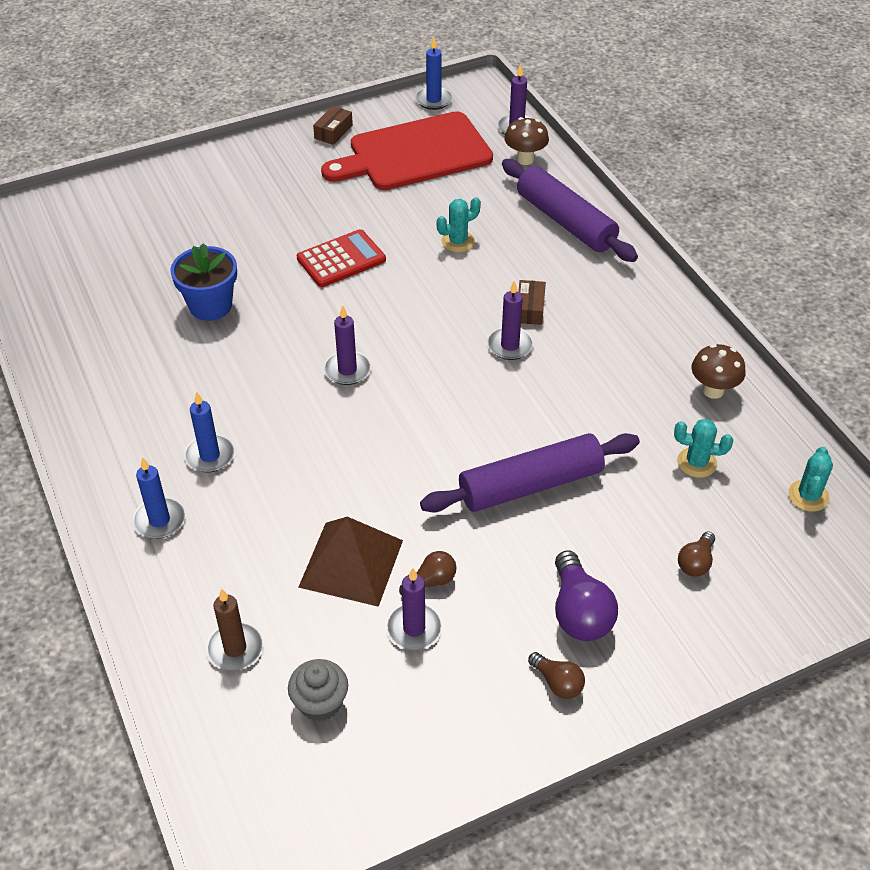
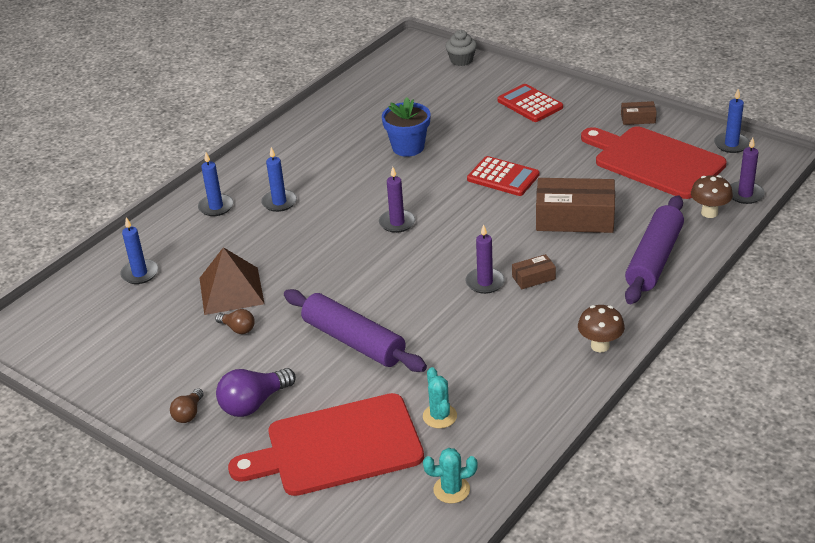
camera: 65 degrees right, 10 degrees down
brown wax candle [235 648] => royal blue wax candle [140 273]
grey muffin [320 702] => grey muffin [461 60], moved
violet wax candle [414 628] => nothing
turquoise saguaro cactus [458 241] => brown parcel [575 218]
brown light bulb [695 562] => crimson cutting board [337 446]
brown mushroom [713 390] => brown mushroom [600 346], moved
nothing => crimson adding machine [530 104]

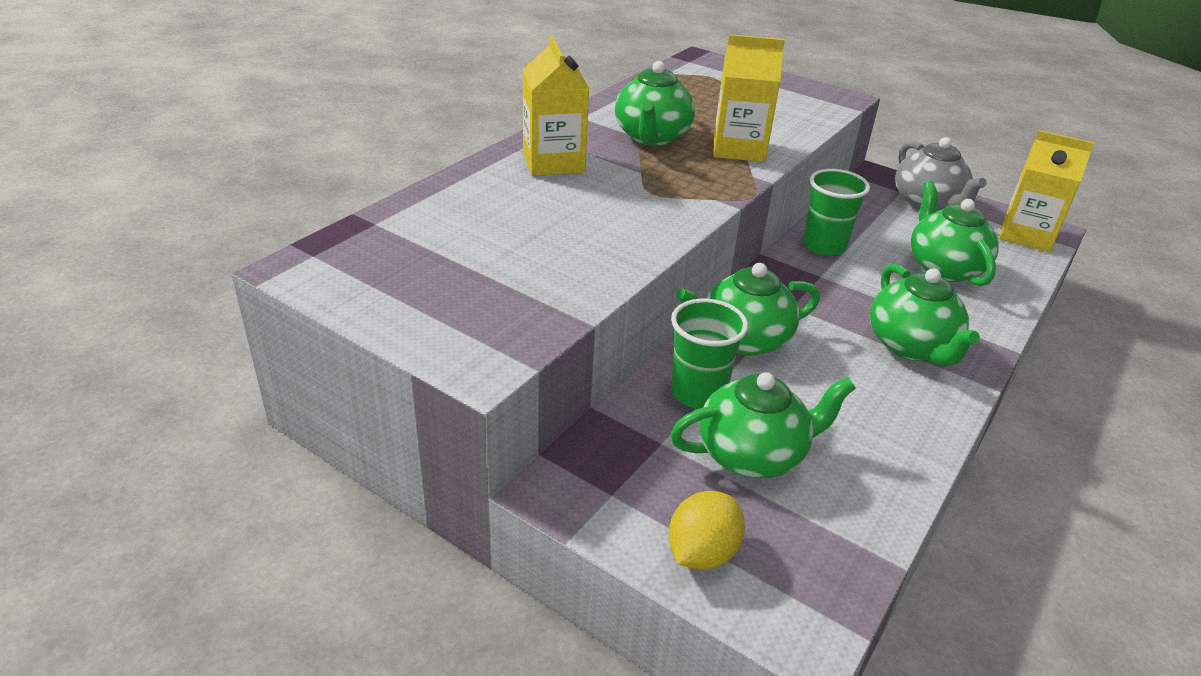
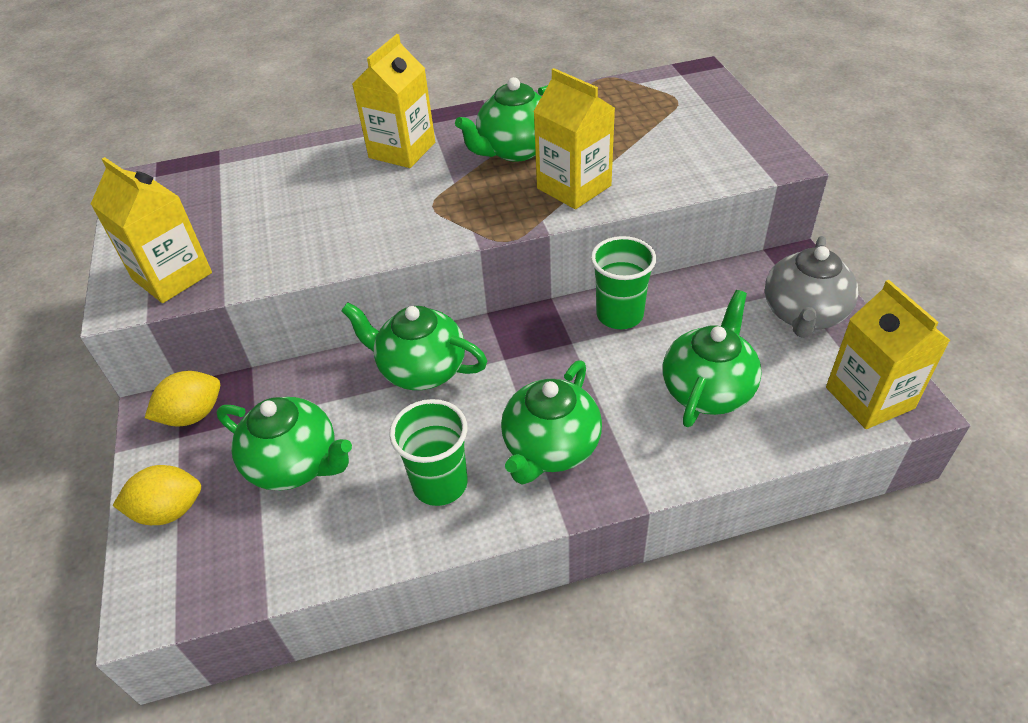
camera: 45 degrees right, 10 degrees up
leaf-green beaker [698 393] => leaf-green beaker [440 484], moved
nothing => golden carton [172 276]
nothing => golden lemon [193 415]

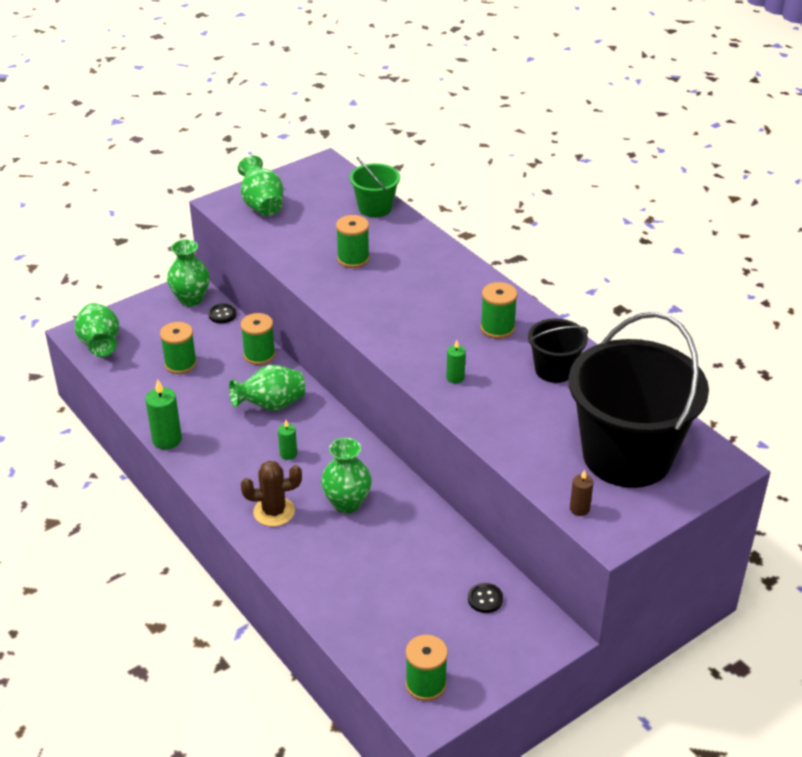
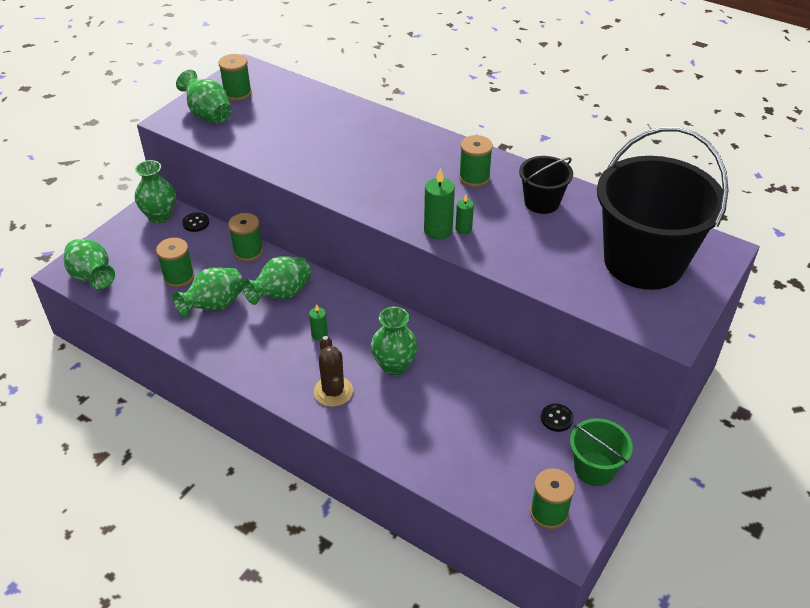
camera: 20 degrees left, 5 degrees up
leaf-green wax candle [167 440] => leaf-green wax candle [438 230], moved
brown saguaro cactus [274 512] => brown saguaro cactus [333 391], 75 degrees counterclockwise
leaf-green reel of thread [353 259] => leaf-green reel of thread [237 93], moved
leaf-green sand bucket [375 208] => leaf-green sand bucket [594 469], moved
brown wax candle [579 509] => nothing
nothing => leaf-green flower vase [214 306]

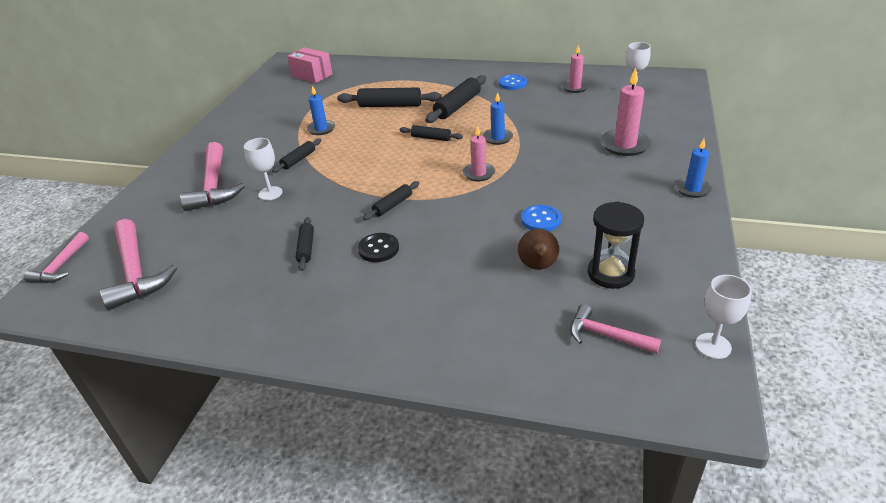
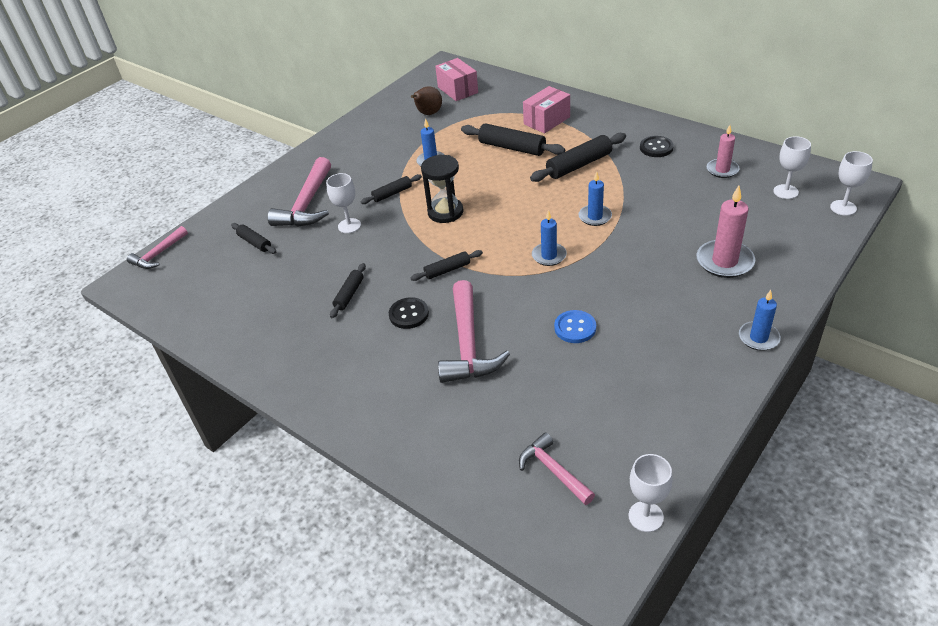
camera: 25 degrees right, 5 degrees up
pink hammer [136 273] => pink hammer [468 344], moved
jet-black dough roller [431 138] => jet-black dough roller [254 243], moved
pink wax candle [479 173] => royal blue wax candle [549 256]
royal blue button [512 83] => jet-black button [656 148]
brown pear [538 267] => brown pear [428 114], moved
jet-black hourglass [610 273] => jet-black hourglass [445 212], moved
nothing => pink parcel [547 120]
nothing => white chalice [843 208]

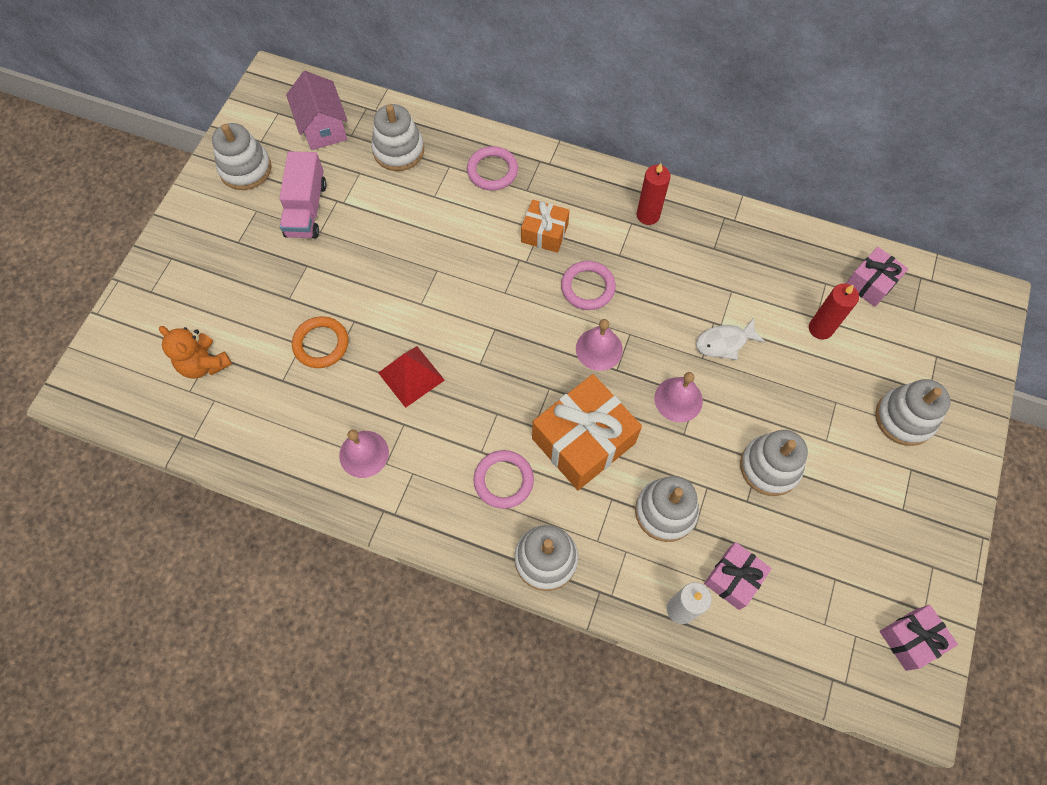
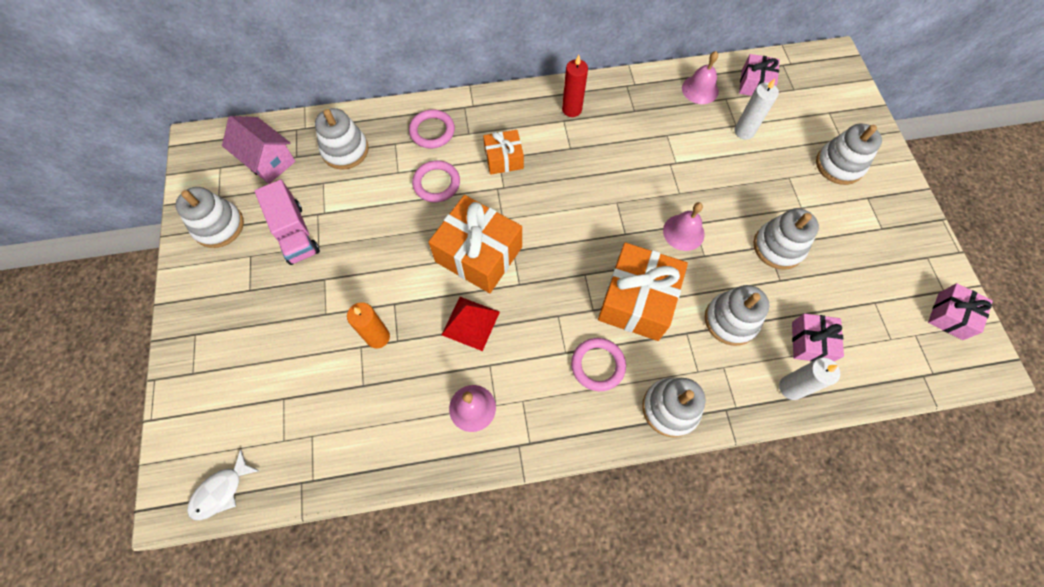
camera: 30 degrees left, 0 degrees up
orange-coloured teddy [204 364] => nothing
orange-coloured ring [321 344] => orange-coloured wax candle [378 337]
pink ring [587 287] => pink ring [436 183], moved
pink hand bell [599 349] => pink hand bell [700 89], moved
white toy fish [724 342] => white toy fish [221 491], moved
crimson wax candle [820 328] => white wax candle [744 131]
nothing => orange-coloured gift [478 254]

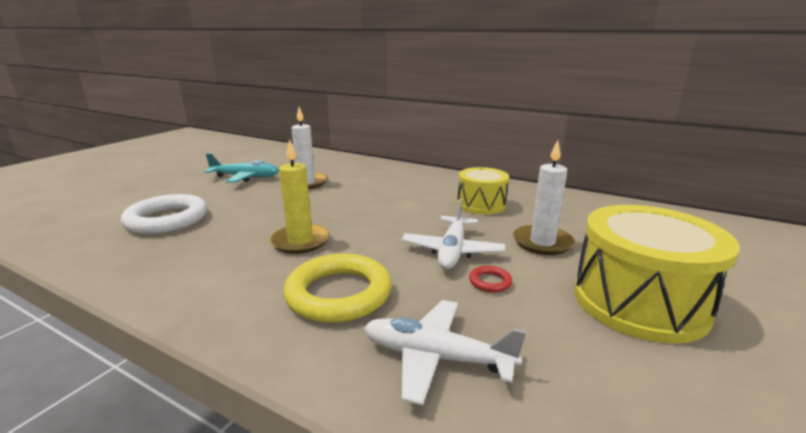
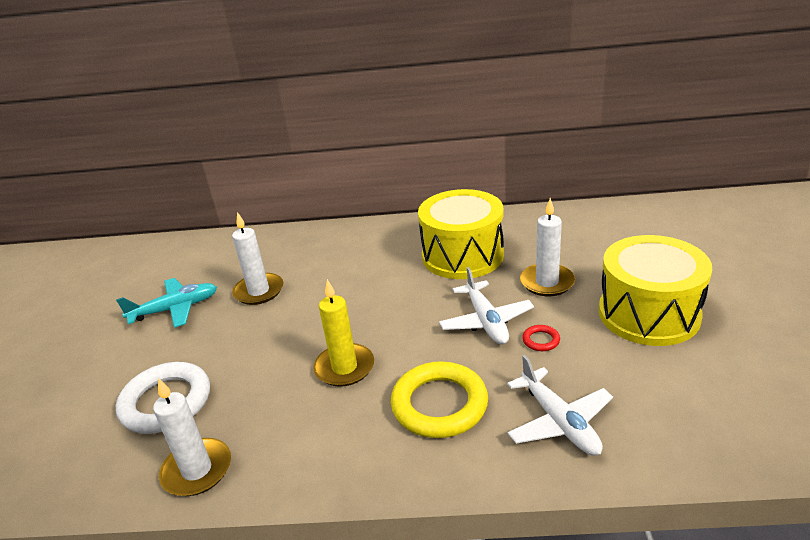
camera: 25 degrees left, 10 degrees up
white toy plane [435 357] => white toy plane [559 422], 105 degrees counterclockwise
golden drum [481 204] => golden drum [462 255], x1.65
nothing => white wax candle [197 470]

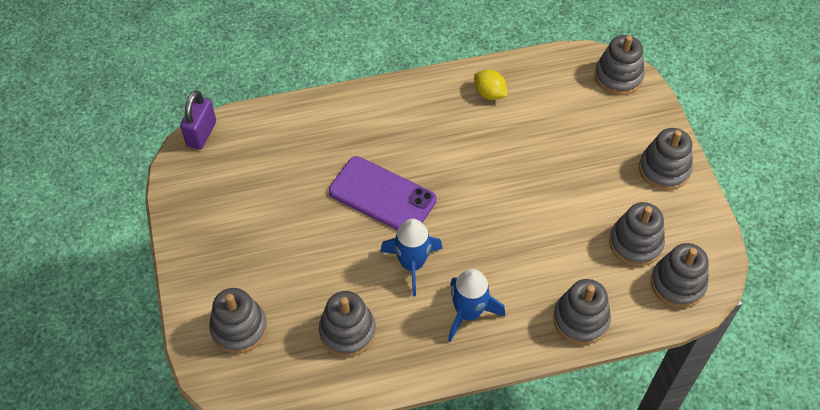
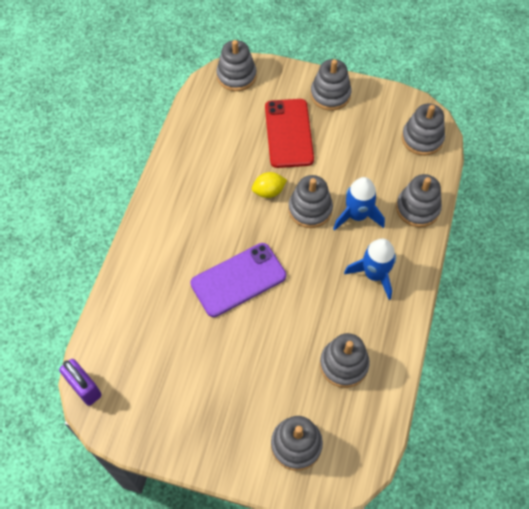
camera: 60 degrees left, 5 degrees up
royal blue toy rocket [412 264] => royal blue toy rocket [357 215], moved
golden lemon [489 93] => golden lemon [268 191], moved
grey stacking toy [635 243] => grey stacking toy [310 209], moved
nothing => crimson smartphone [289 133]

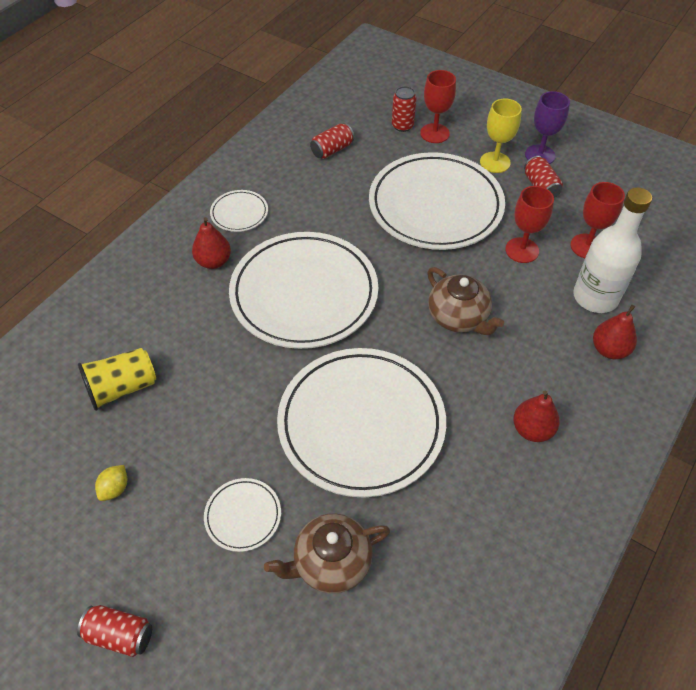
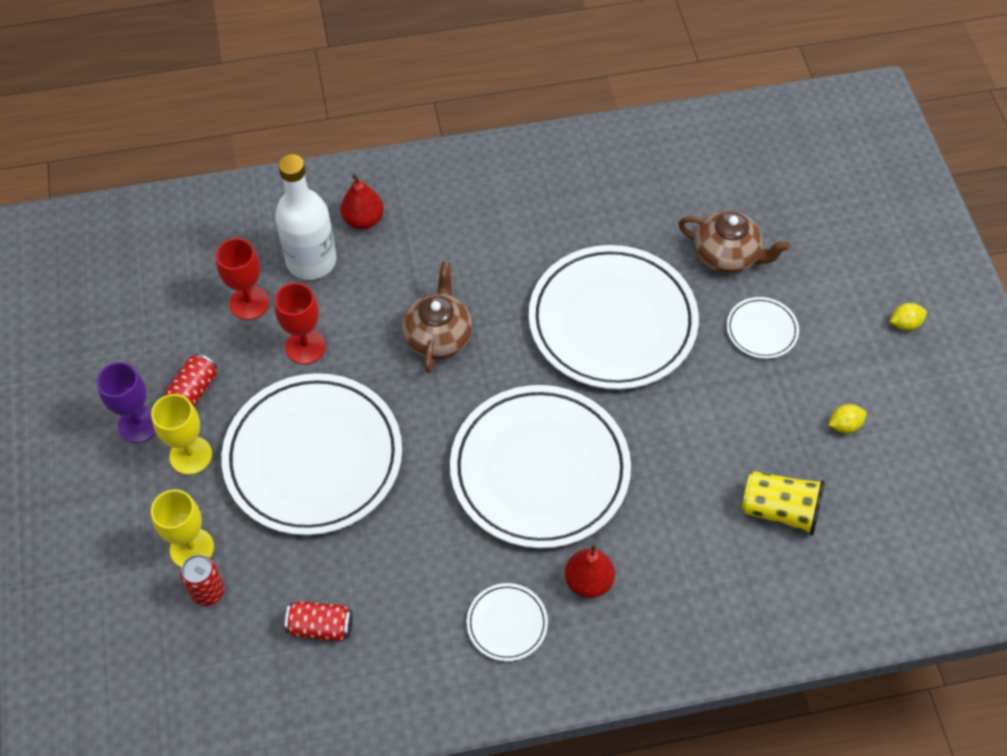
camera: 135 degrees left, 5 degrees up
crimson soda can [120 634] => golden lemon [904 324]
crimson chalice [434 133] => golden chalice [192 548]
crimson pear [532 429] => nothing

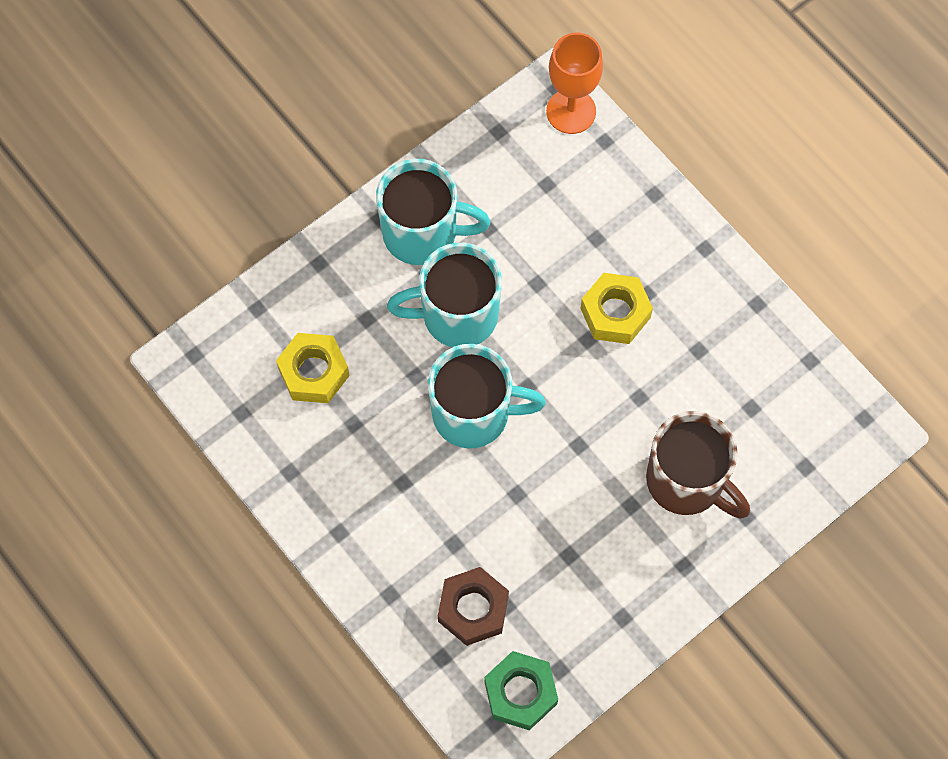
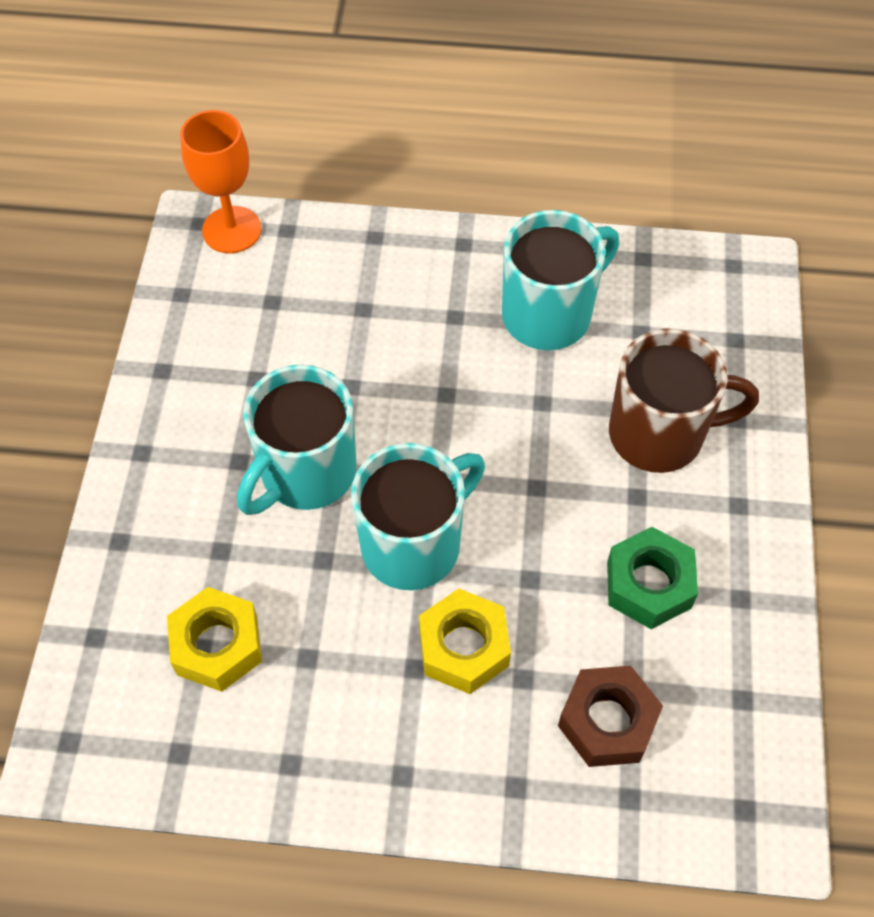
camera: 45 degrees left, 10 degrees down
turquoise tea mug [422 233] => turquoise tea mug [549 314], moved
leaf-green nut [520 693] => leaf-green nut [648 584], moved
golden nut [615 313] => golden nut [464 647], moved

